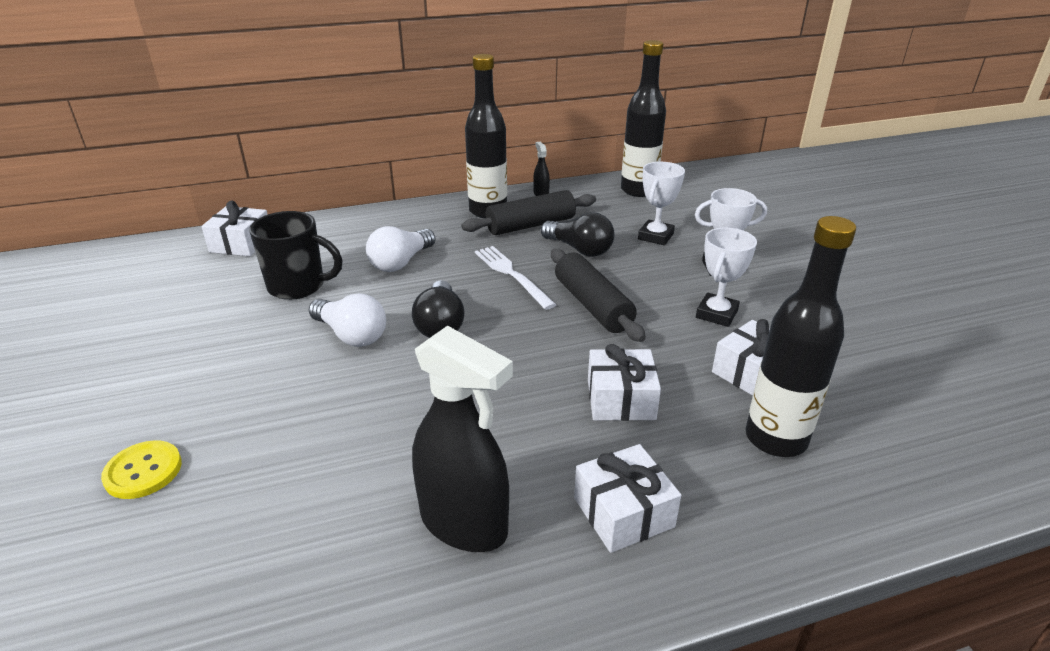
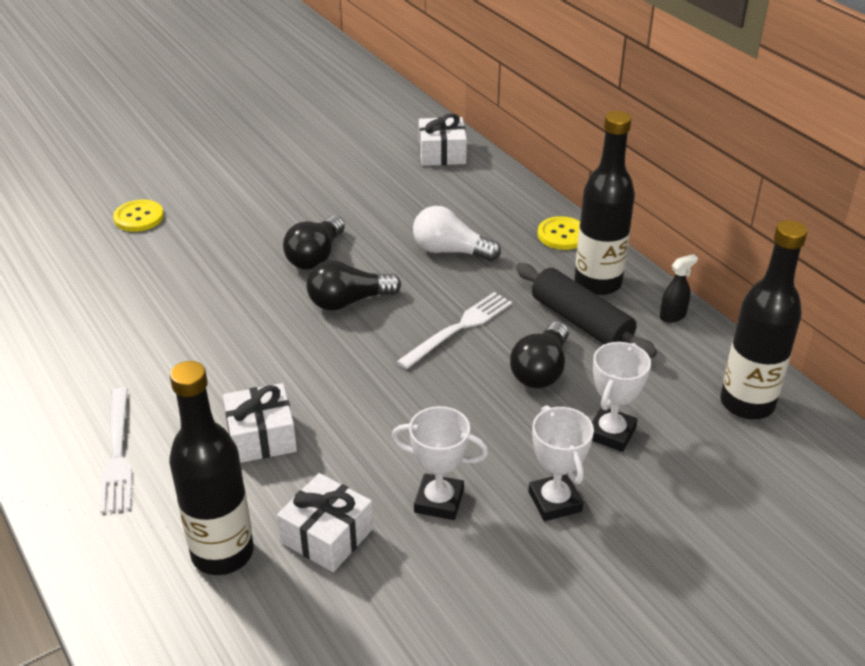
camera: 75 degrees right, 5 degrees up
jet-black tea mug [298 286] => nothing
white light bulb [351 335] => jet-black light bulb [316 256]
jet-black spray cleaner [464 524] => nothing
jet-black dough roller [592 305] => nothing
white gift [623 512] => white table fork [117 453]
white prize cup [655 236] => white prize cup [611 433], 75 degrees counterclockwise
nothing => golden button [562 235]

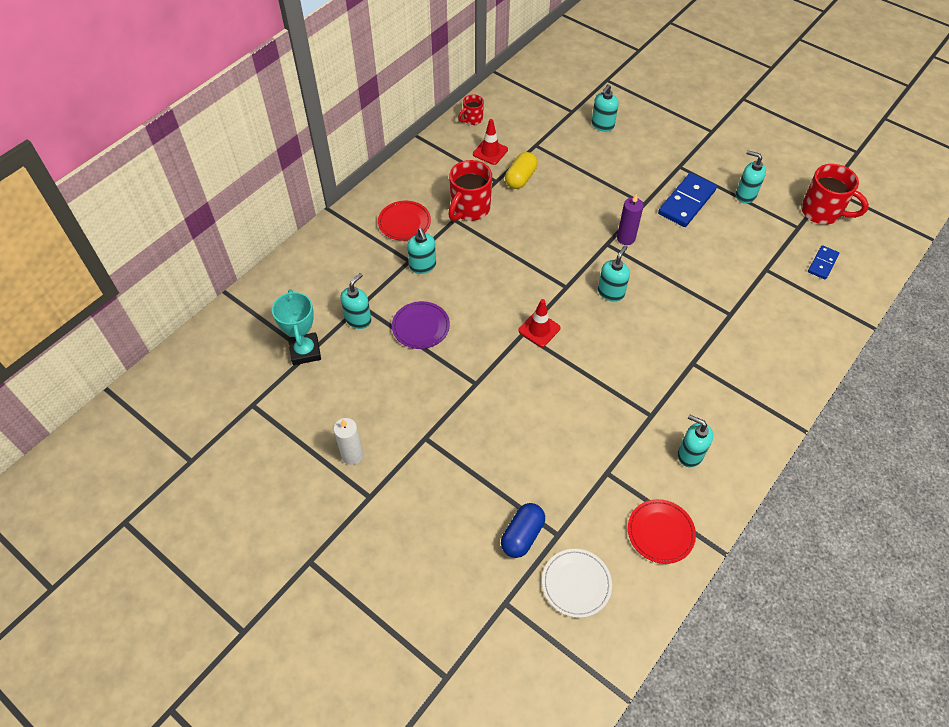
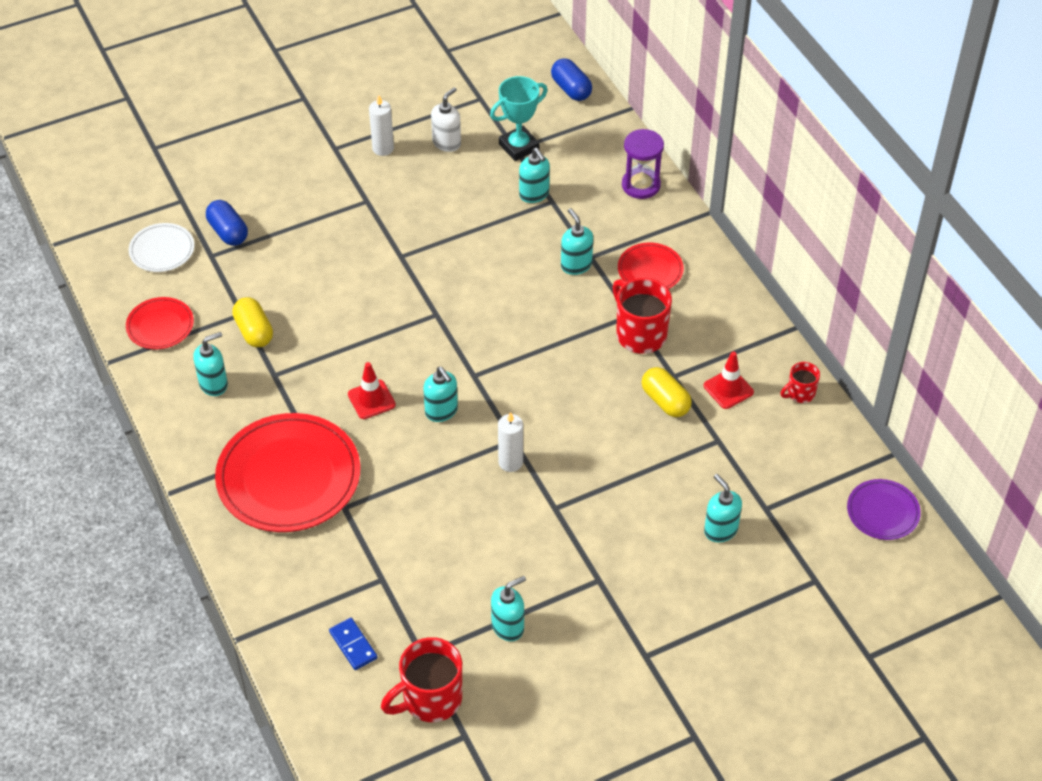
camera: 115 degrees right, 5 degrees down
turquoise prize cup [305 351] => turquoise prize cup [519 147], 45 degrees counterclockwise
violet dinner plate [421 327] => violet dinner plate [883 512], moved
turquoise soap pump [423 266] => turquoise soap pump [576 265], 60 degrees clockwise
crimson tea mug [472 119] => crimson tea mug [800 393], 105 degrees counterclockwise
crimson traffic cone [539 329] => crimson traffic cone [371 399], moved
violet wax candle [626 238] => white wax candle [510 462]
royal blue domino piece [686 202] => nothing
nothing => crimson dinner plate [288 477]
nothing => golden pill [254 331]
nothing => white soap pump [447 143]
nothing => royal blue pill [571 89]
nothing => violet hourglass [641 185]

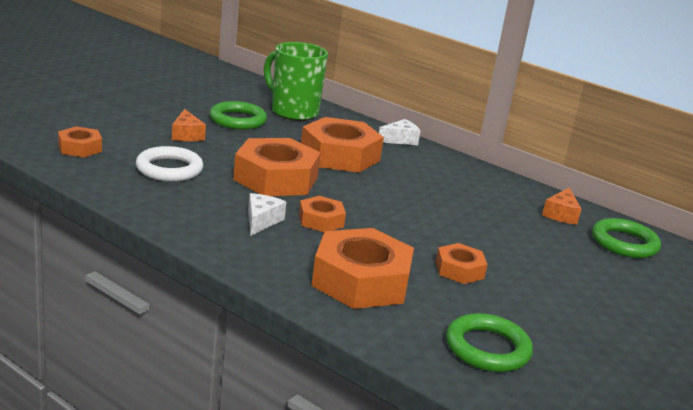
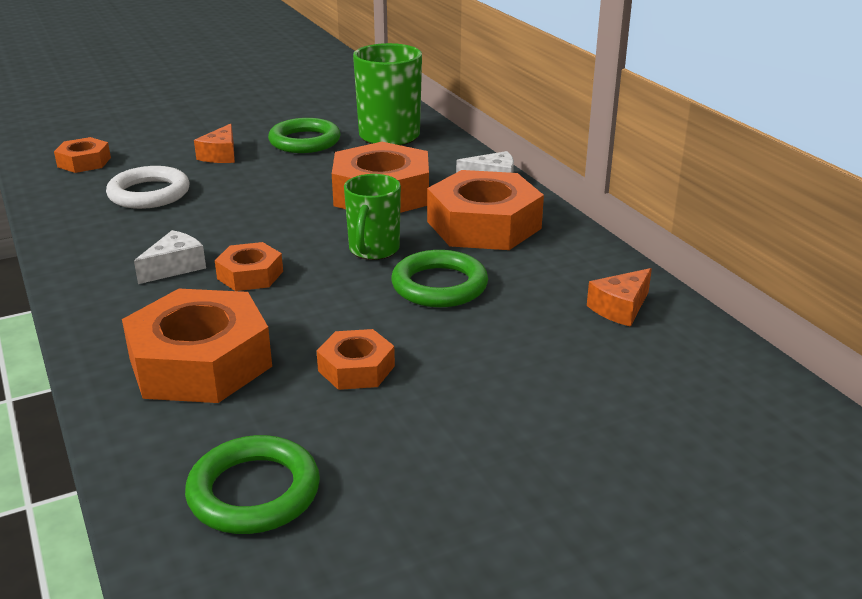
camera: 30 degrees right, 5 degrees up
orange-coloured nut [276 178] => orange-coloured nut [484 225], moved
leaf-green ring [624 243] => leaf-green ring [439 285], moved
nothing => leaf-green tea mug [373 250]

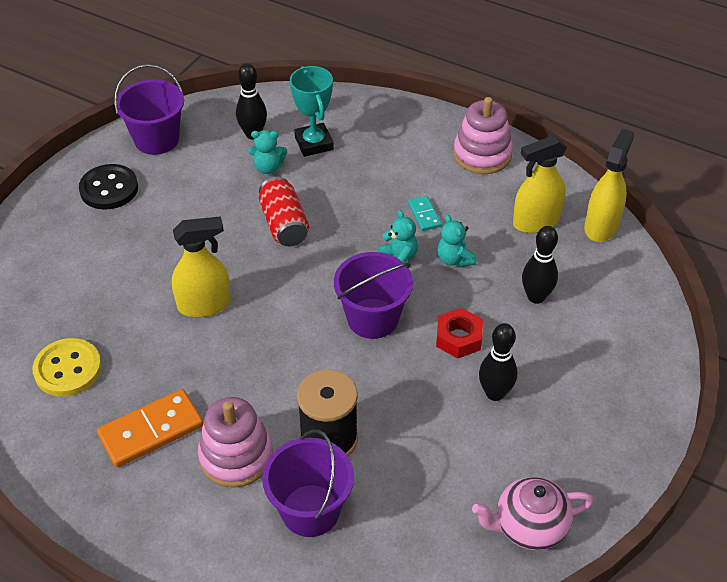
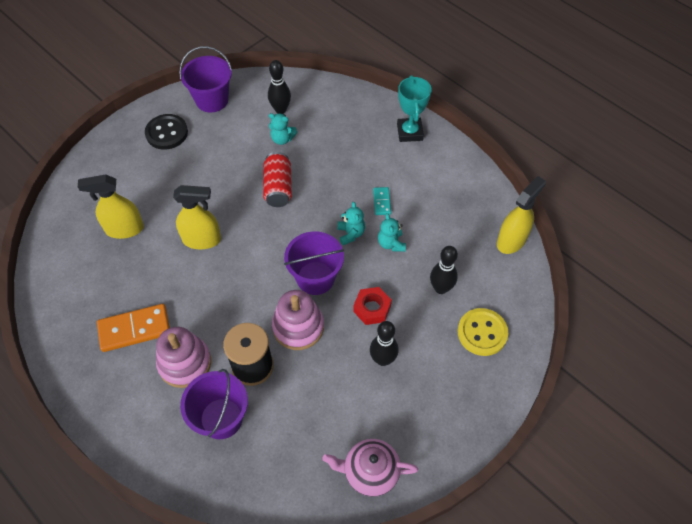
camera: 15 degrees right, 10 degrees up
golden button [68 369] => golden button [482 333], moved
turquoise prize cup [314 143] => turquoise prize cup [409 132], moved
pink stacking toy [482 155] => pink stacking toy [298 327], moved
golden spray cleaner [535 222] => golden spray cleaner [124 229], moved

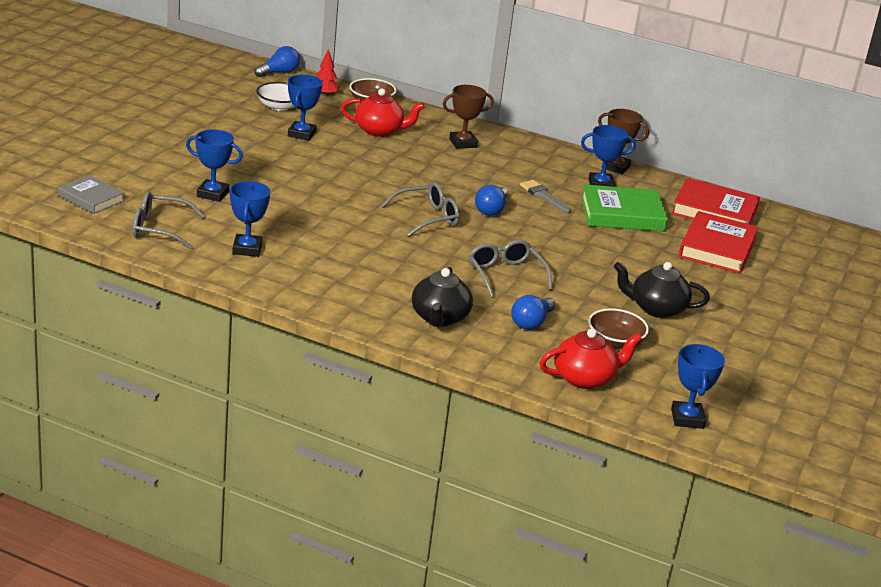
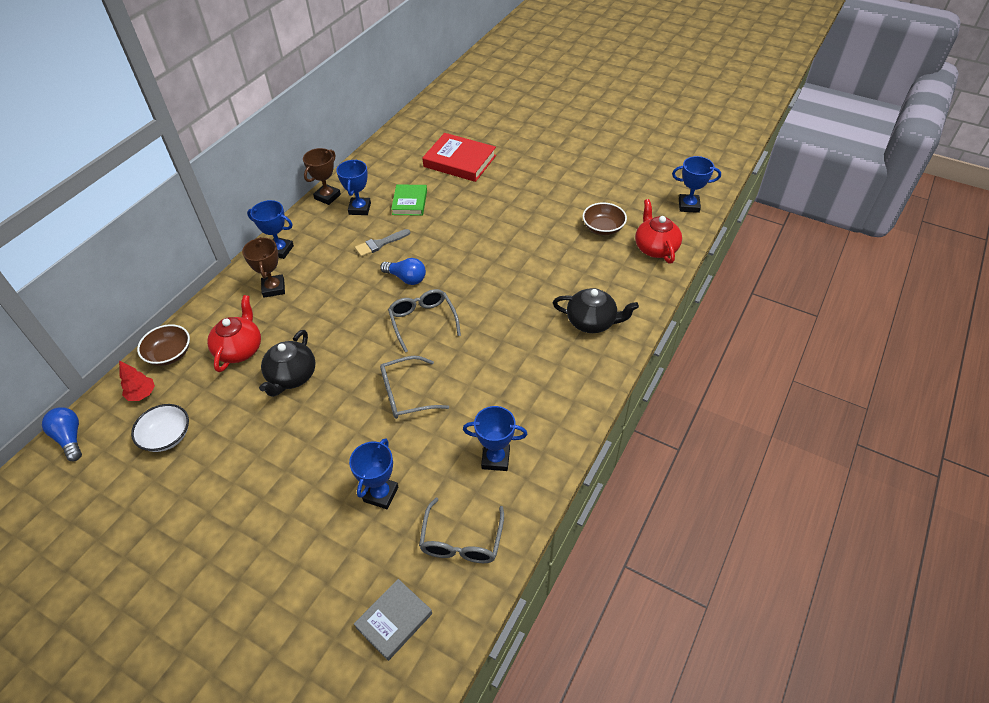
camera: 80 degrees left, 20 degrees up
royal blue prize cup [301 134] => royal blue prize cup [280 250], moved
grey eyeglasses [505 275] => grey eyeglasses [407 394], moved
royal blue light bulb [531 322] => nothing
leaf-green hardcover [622 214] => leaf-green hardcover [409 202], x0.63
jet-black china teapot [656 309] => jet-black china teapot [291 377], moved
crimson hardcover [714 211] => nothing

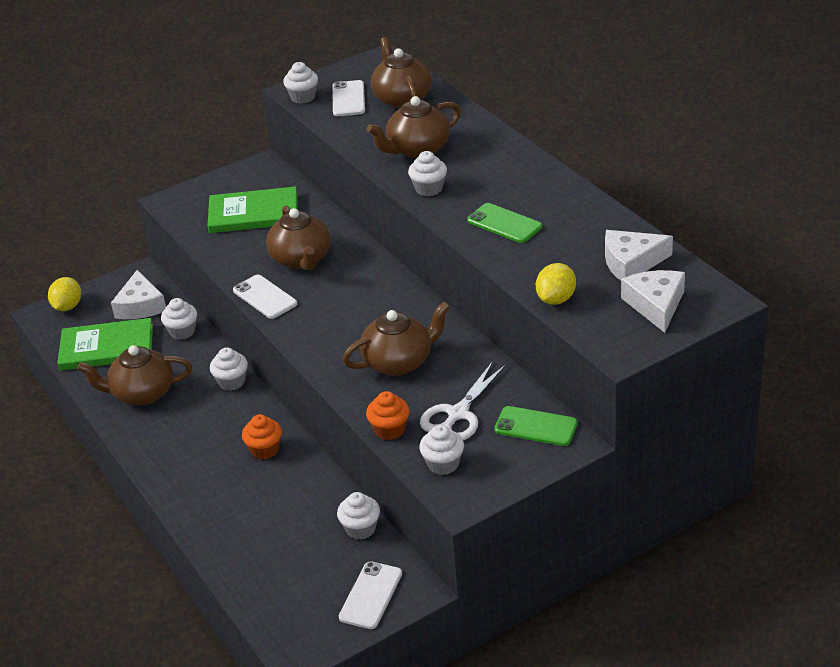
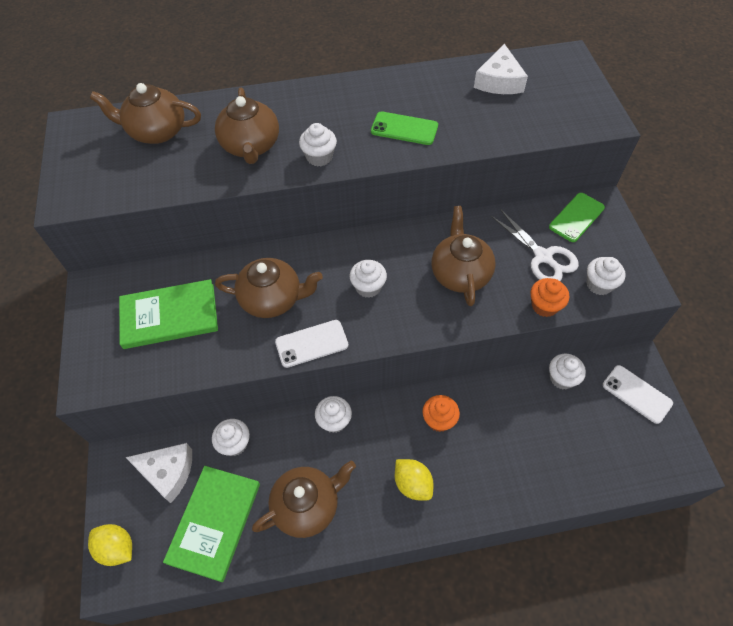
camera: 70 degrees left, 20 degrees up
brown china teapot [142 393] => brown china teapot [307 505], 135 degrees counterclockwise
leaf-green hardcover [253 213] => leaf-green hardcover [169 316], 60 degrees clockwise
white muffin [303 97] => white muffin [368 287], moved
white smartphone [348 99] => nothing
leaf-green smartphone [504 224] => leaf-green smartphone [404 129], 45 degrees clockwise
golden lemon [556 299] => golden lemon [412 484], moved
white cheese wedge [655 305] => nothing

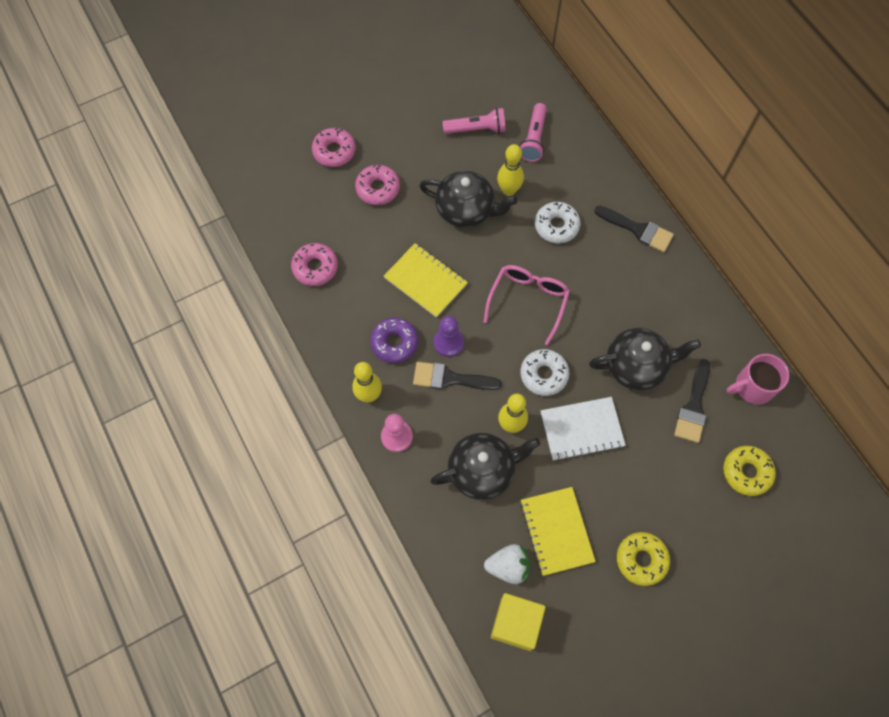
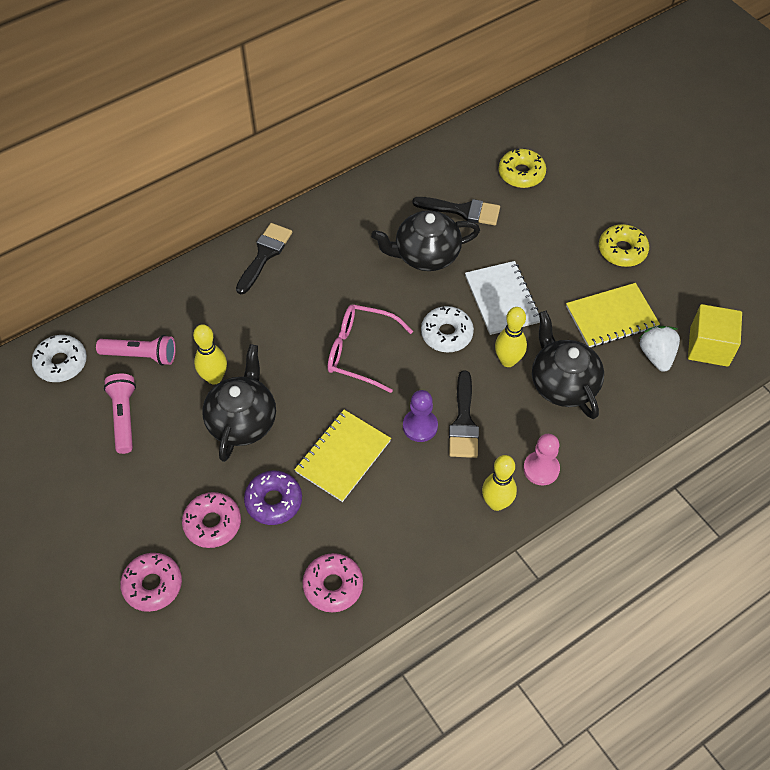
camera: 95 degrees left, 10 degrees down
violet glazed donut [394 343] => violet glazed donut [274 501], moved
white glazed donut [556 226] => white glazed donut [61 363], moved
jet-black china teapot [636 366] => jet-black china teapot [425 255], 90 degrees counterclockwise
pink tea mug [752 387] => nothing

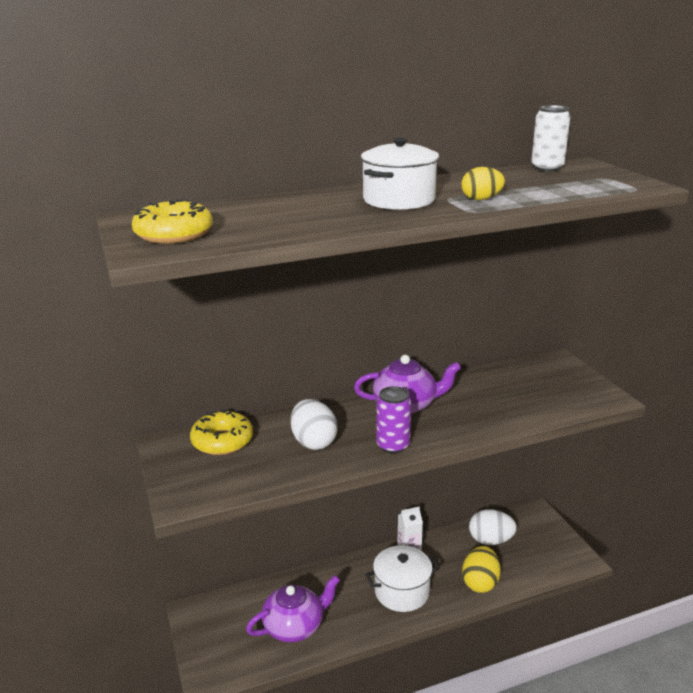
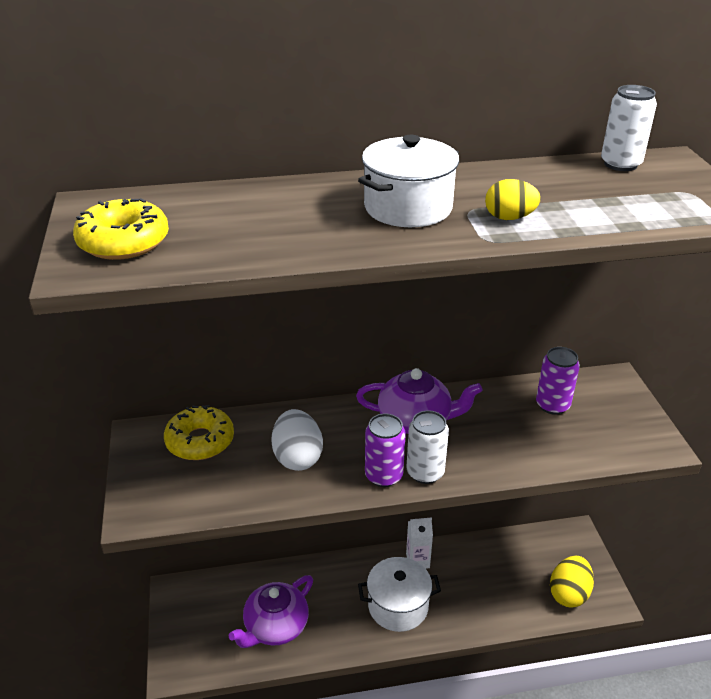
camera: 10 degrees right, 10 degrees up
violet china teapot [295 626] => violet china teapot [275 627], 150 degrees clockwise
golden toy egg [480 582] => golden toy egg [568 593], moved
white toy egg [490 540] => nothing
nothing => white soda can [425 472]
nothing => violet soda can [552 405]

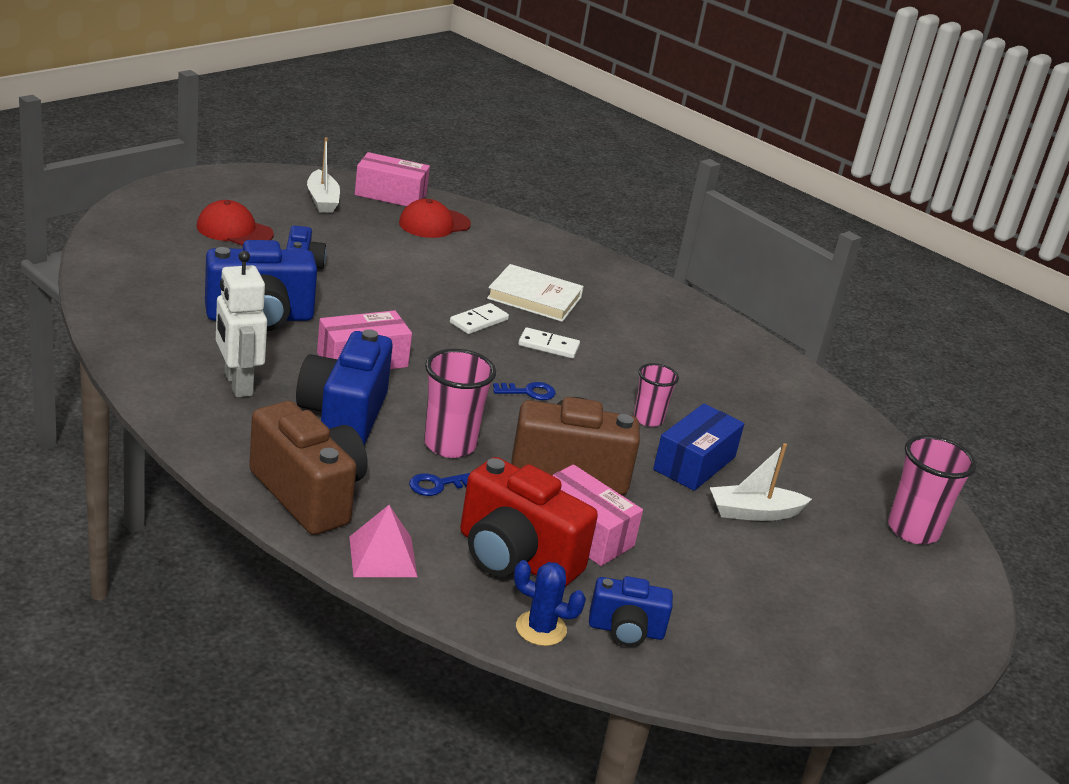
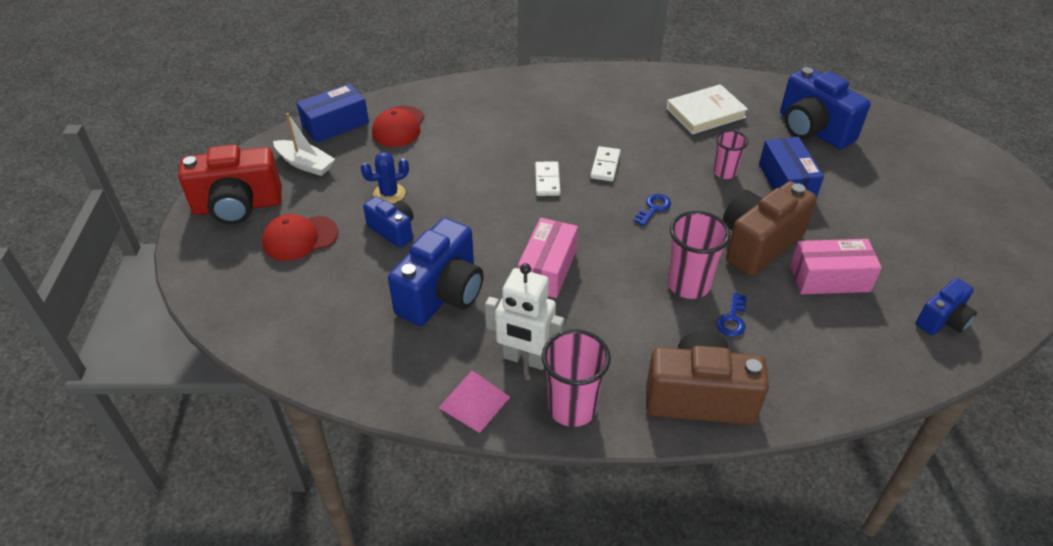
camera: 40 degrees left, 15 degrees up
royal blue camera [343 417] => royal blue camera [812 130], moved
pink pyramid [383 556] => pink pyramid [474 402], moved
pink parcel [390 195] => royal blue parcel [335 125]
crimson camera [515 558] => crimson camera [238 206], moved
white hardcover [534 298] => white hardcover [705 113], moved
royal blue saguaro cactus [541 629] => royal blue saguaro cactus [389 194], moved
white domino piece [548 346] => white domino piece [605 166], 45 degrees counterclockwise
white boat [754 512] => nothing
pink beaker [913 530] => pink beaker [572 408], moved

